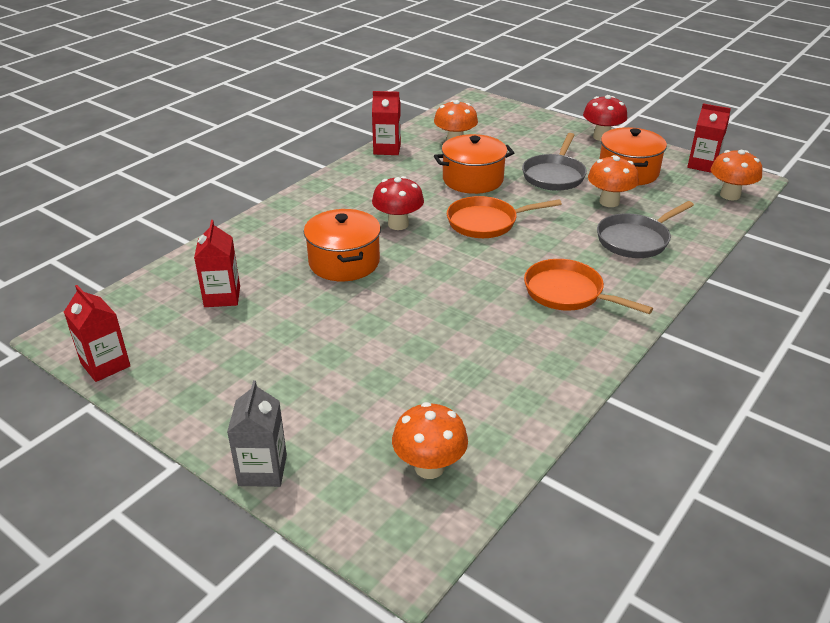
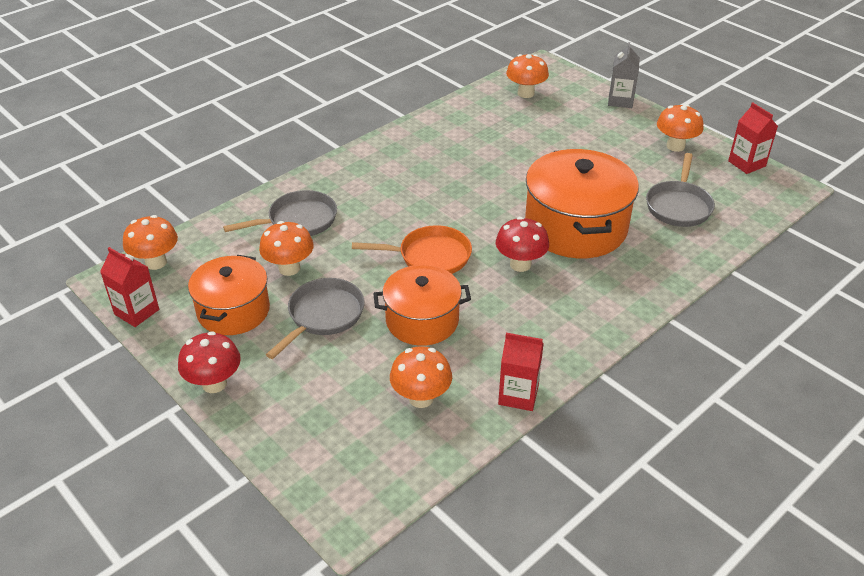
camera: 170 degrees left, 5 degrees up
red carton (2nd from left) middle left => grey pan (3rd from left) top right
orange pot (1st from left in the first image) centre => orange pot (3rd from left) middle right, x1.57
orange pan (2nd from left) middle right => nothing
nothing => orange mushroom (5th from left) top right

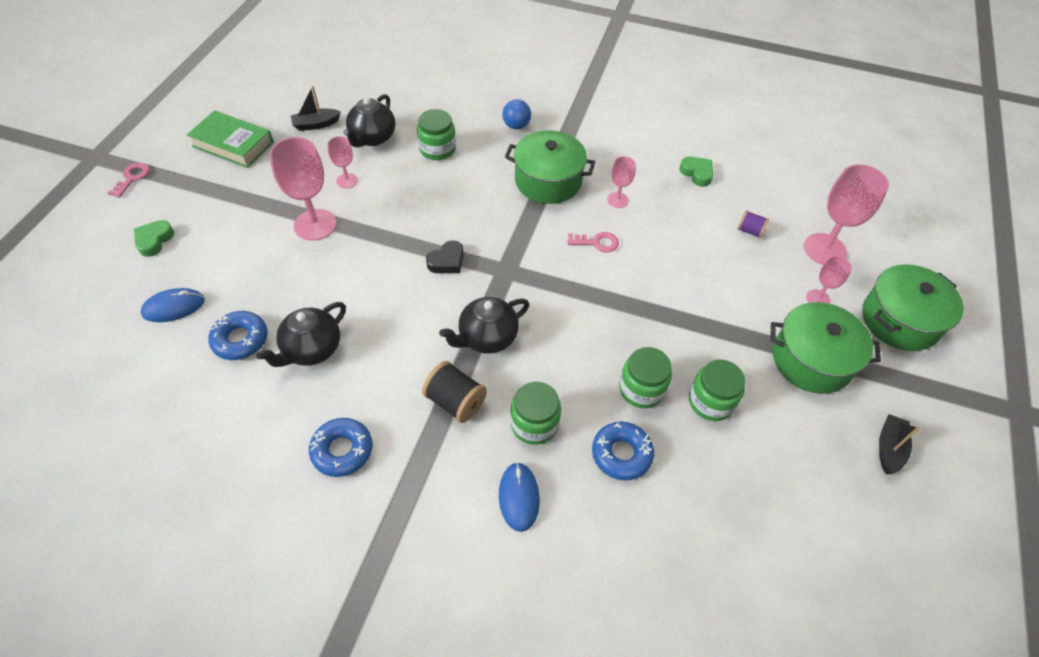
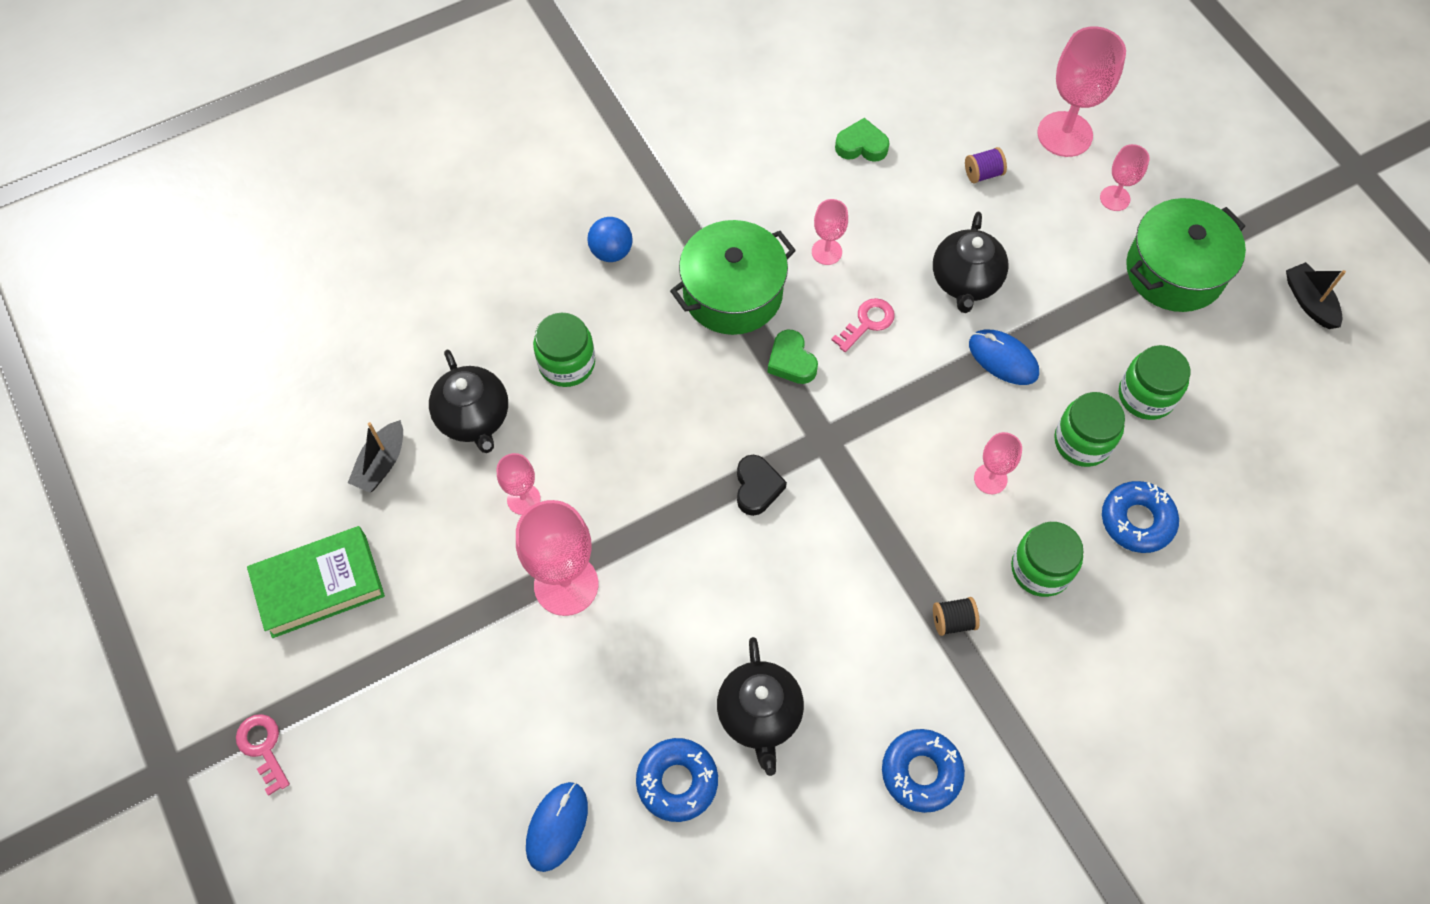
camera: 45 degrees left, 10 degrees up
green heart (1st from left) middle left => green heart (1st from left) centre, move
black spool centre => black spool bottom right, x0.60
black teapot (3rd from left) centre => black teapot (3rd from left) top right, move
blue mouse (2nd from left) bottom centre => blue mouse (2nd from left) middle right, move
green pot (3rd from left) middle right => nothing
nothing => pink goblet (4th from left) middle right

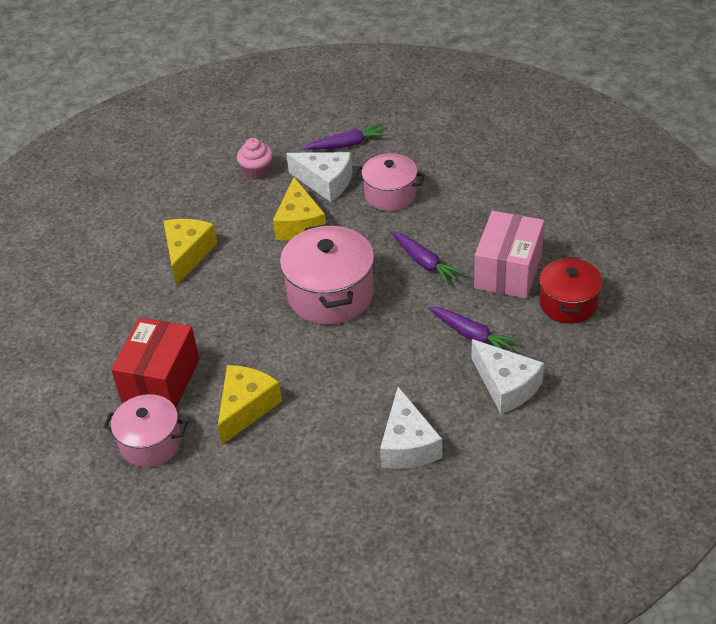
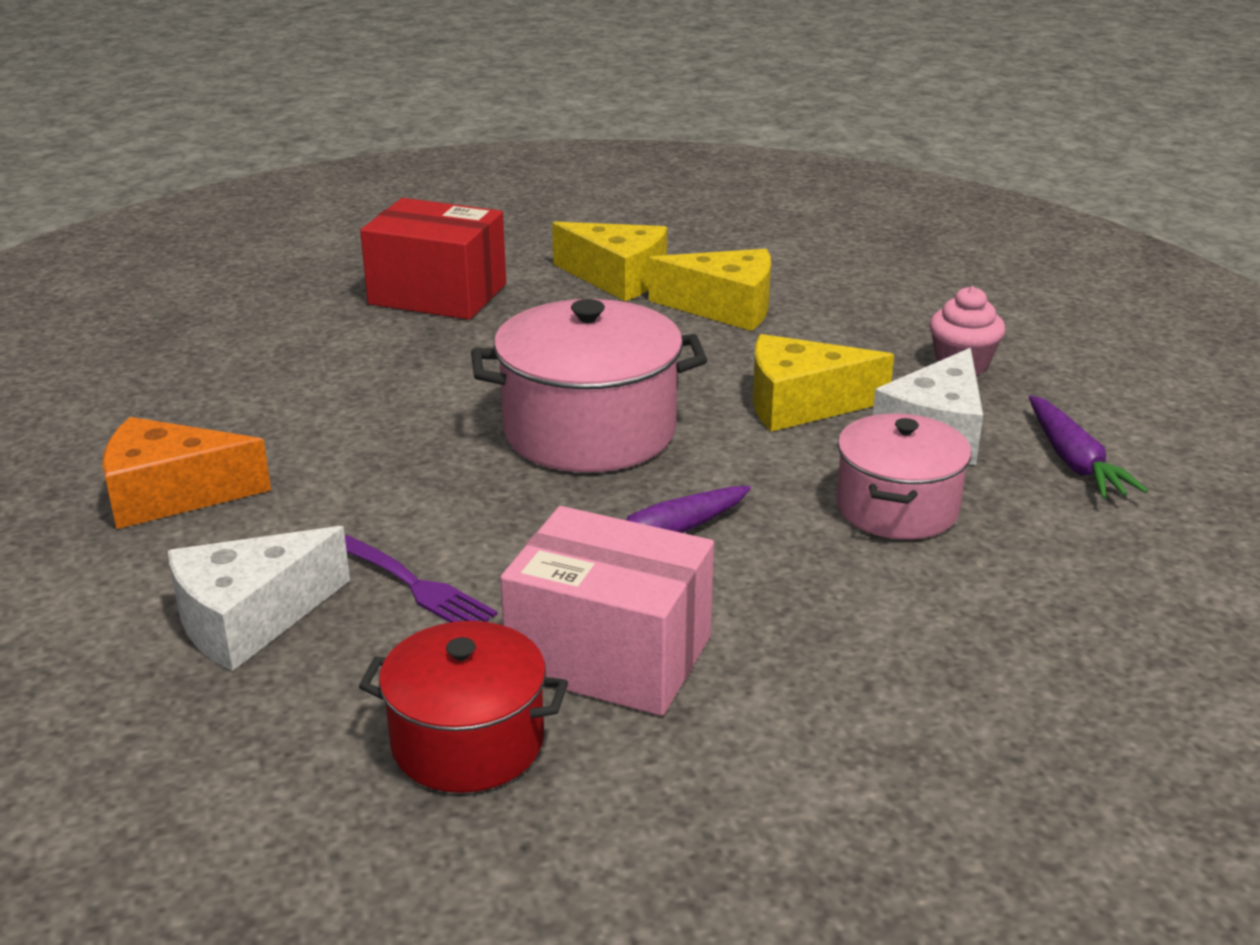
camera: 90 degrees right, 15 degrees down
pink pot (1st from left) bottom left => nothing
yellow cheese (2nd from left in the first image) centre => yellow cheese (1st from left) top centre, move
white cheese (2nd from left) bottom centre => orange cheese middle left
purple carrot (3rd from left) centre => purple fork centre

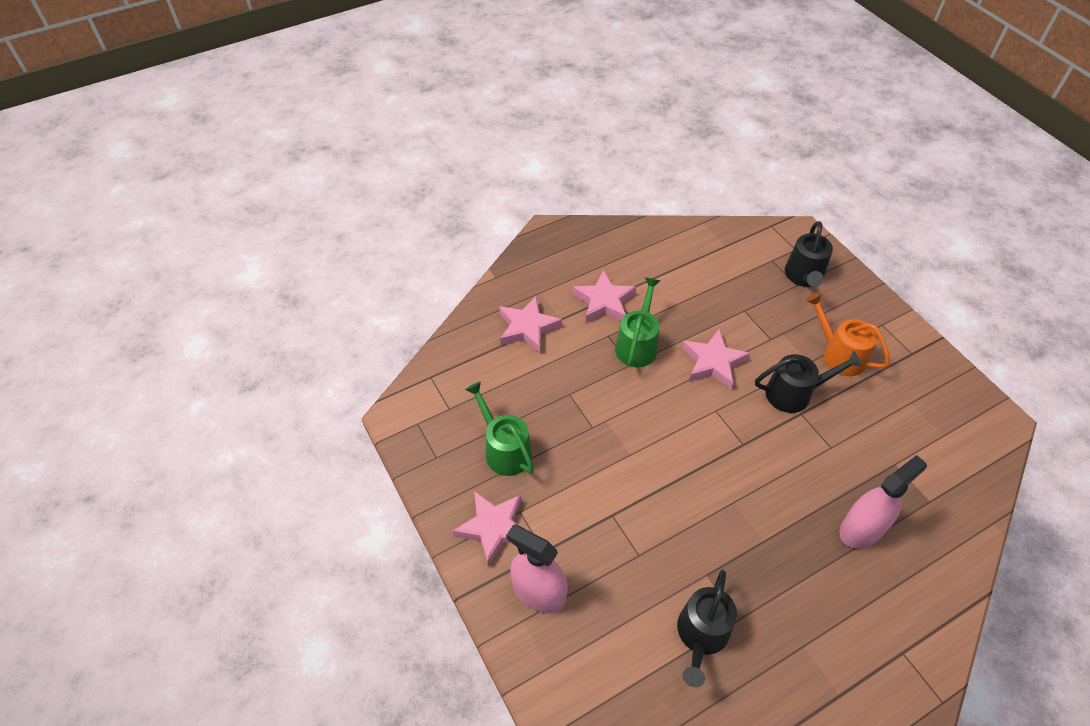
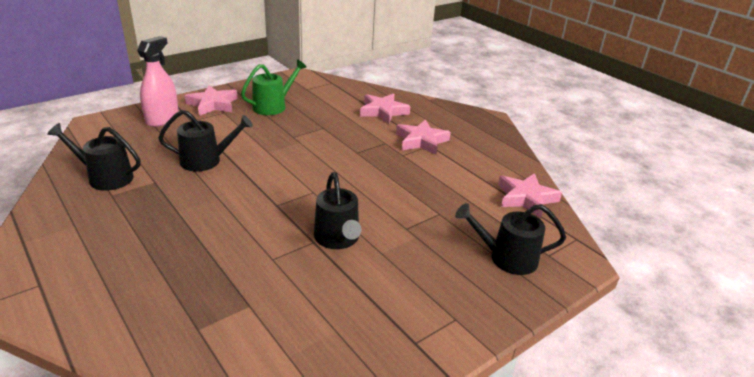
camera: 80 degrees right, 20 degrees down
green watering can (2nd from left) centre => nothing
pink star (4th from left) centre => pink star (4th from left) middle right, move
orange watering can middle right => nothing
pink spray bottle (2nd from left) bottom right => nothing
nothing => black watering can (2nd from left) middle left

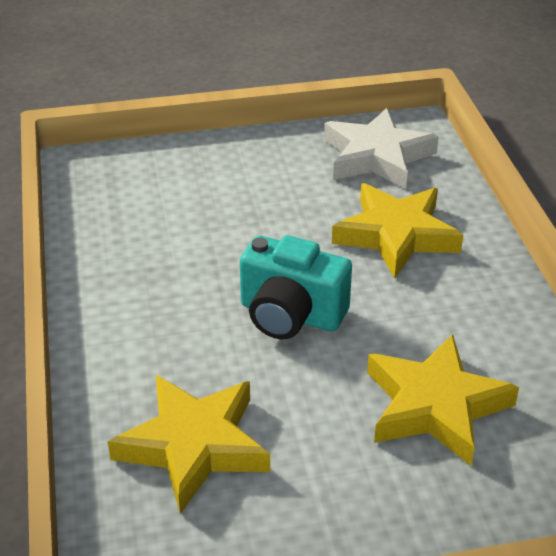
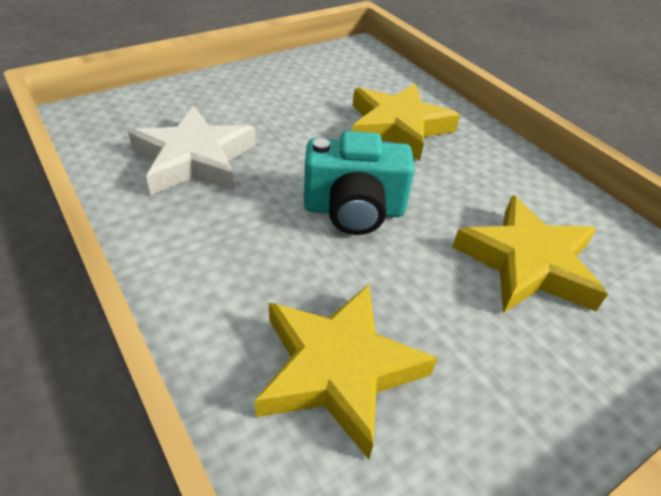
camera: 25 degrees left, 5 degrees up
white star top right => white star top left, move

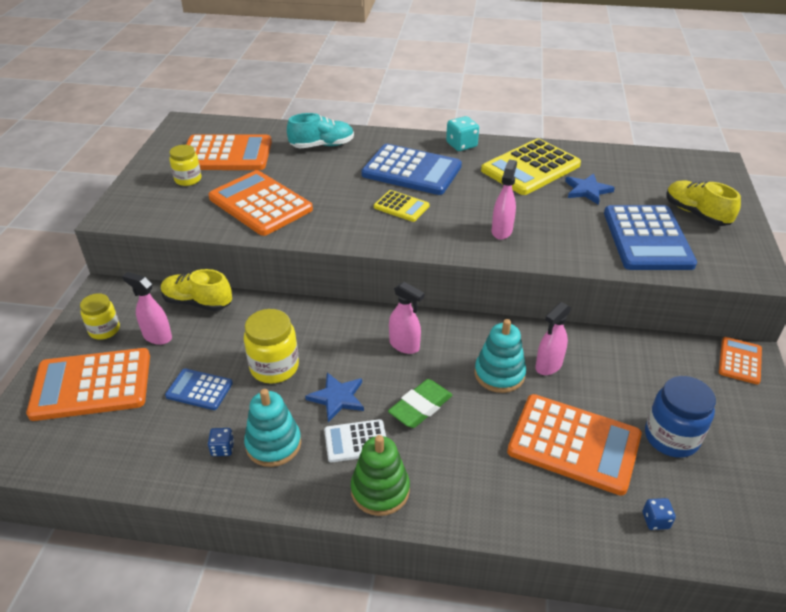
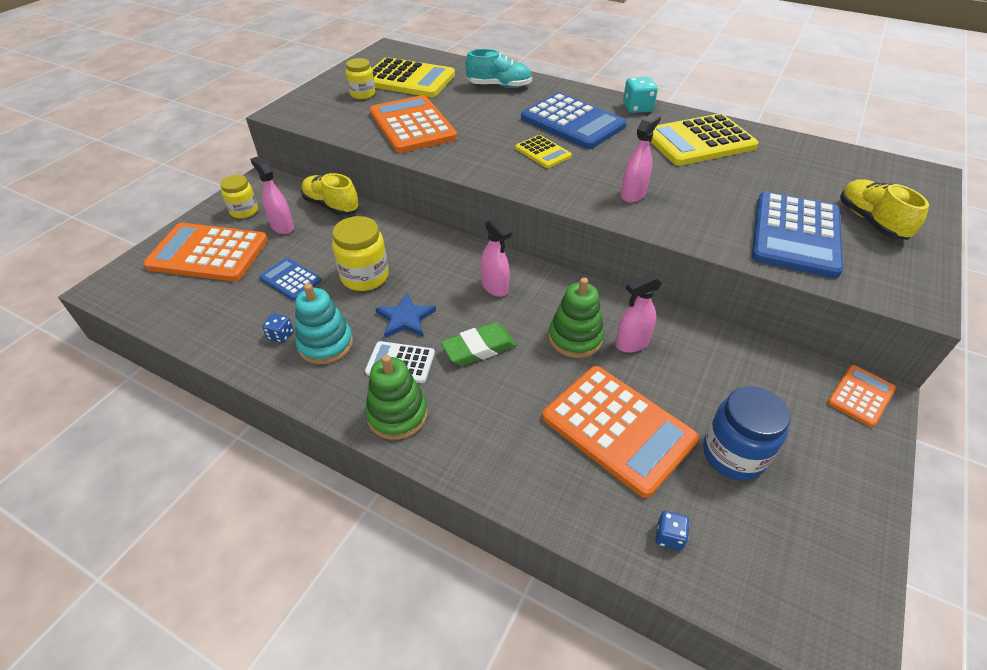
camera: 20 degrees right, 5 degrees up
orange calculator (2nd from left) top left => yellow calculator (1st from left) top centre
turquoise stacking toy (2nd from left) centre => green stacking toy (2nd from left) centre
blue star (2nd from left) top right => nothing

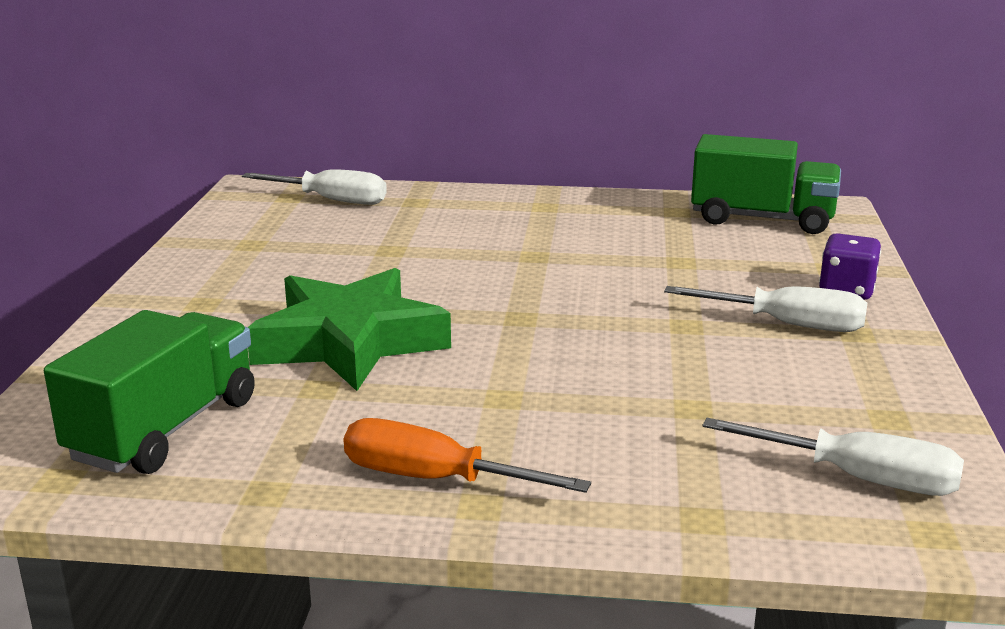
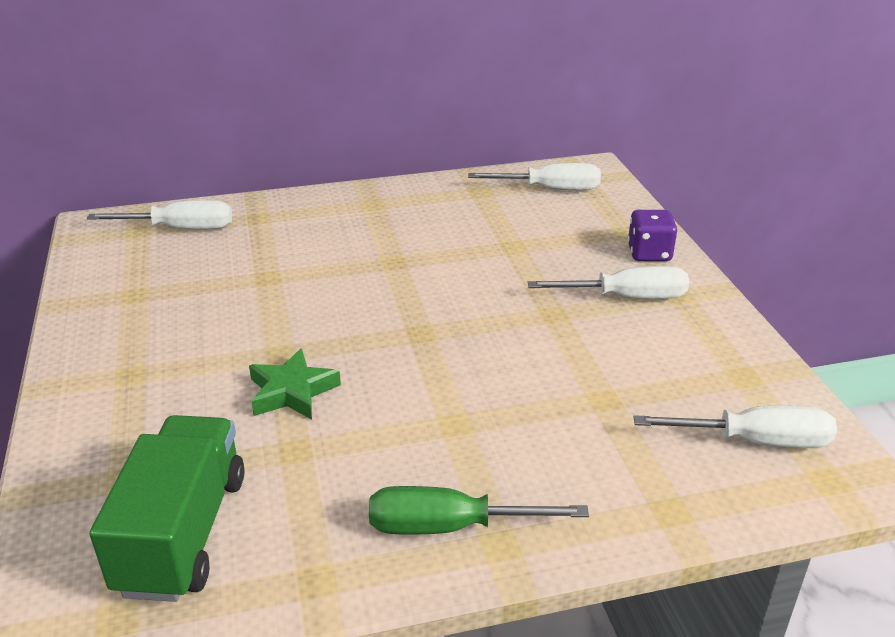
camera: 20 degrees left, 10 degrees up
green star centre => green star middle left, x0.53
orange screwdriver bottom centre => green screwdriver bottom centre
green truck (2nd from left) top right => white screwdriver (2nd from left) top centre

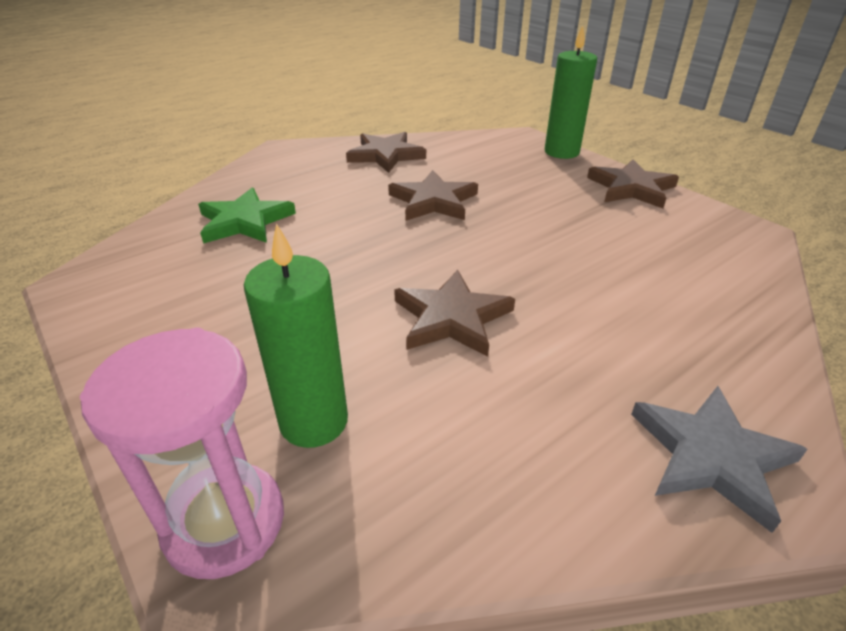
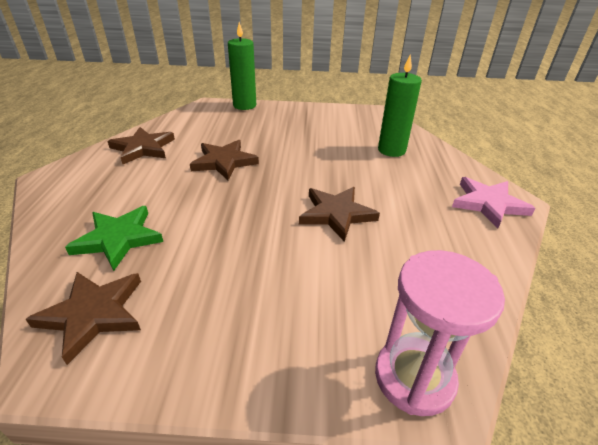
camera: 50 degrees left, 0 degrees up
green candle (1st from left in the first image) centre => green candle (2nd from left) top right, move
brown star (4th from left in the first image) top right => brown star (1st from left) bottom left, move
grey star bottom right => pink star middle right

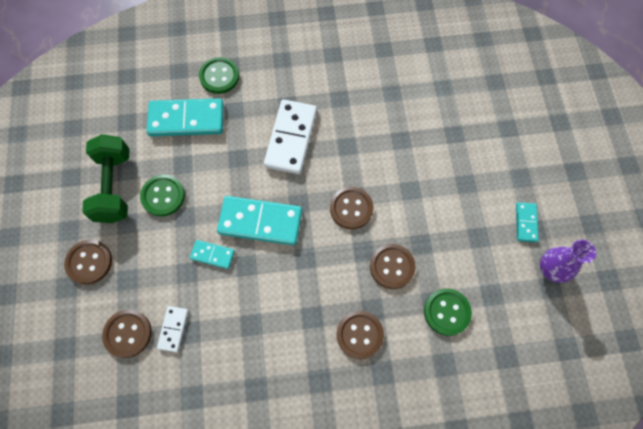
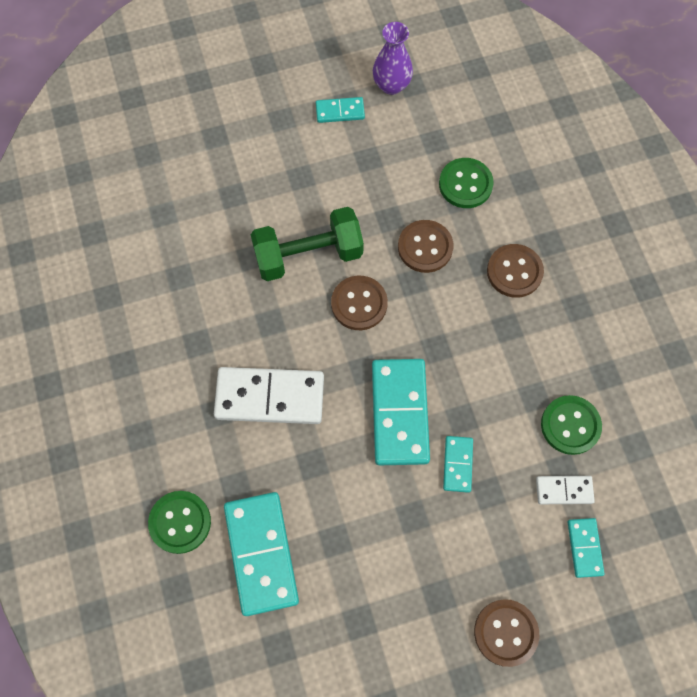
camera: 100 degrees left, 0 degrees up
green dumbbell middle left => green dumbbell centre, move
brown button (2nd from left) bottom left => turquoise domino (5th from left) bottom right
green button (1st from left in the first image) middle left => green button (3rd from left) middle right, move

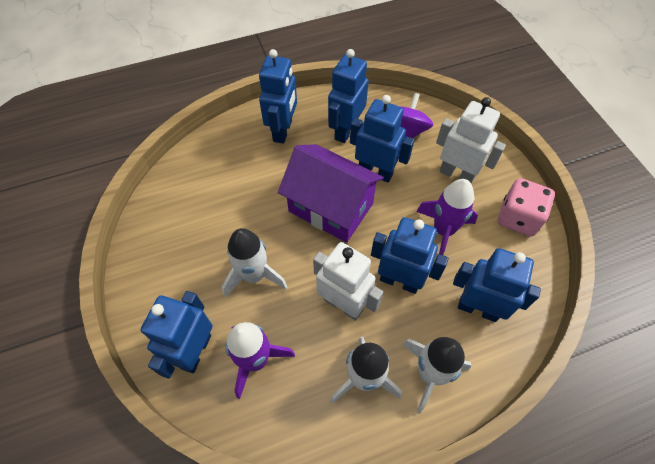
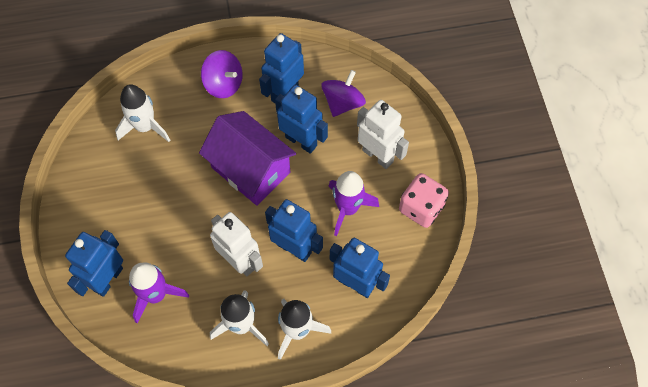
camera: 10 degrees right, 5 degrees up
white rocket (1st from left) centre => white rocket (1st from left) top left, move
blue robot (2nd from left) top centre => purple spinning top (1st from left) top centre

